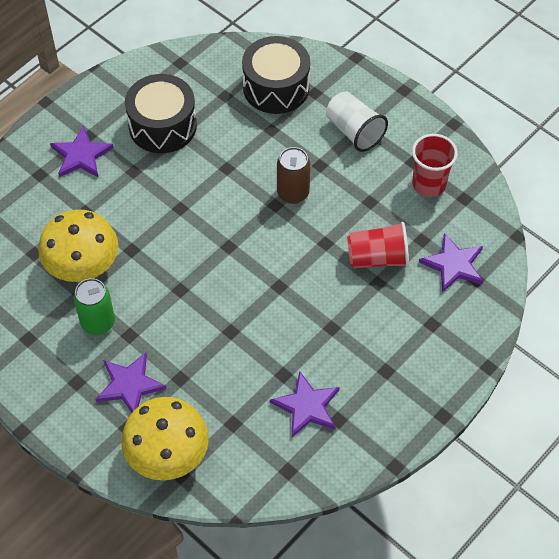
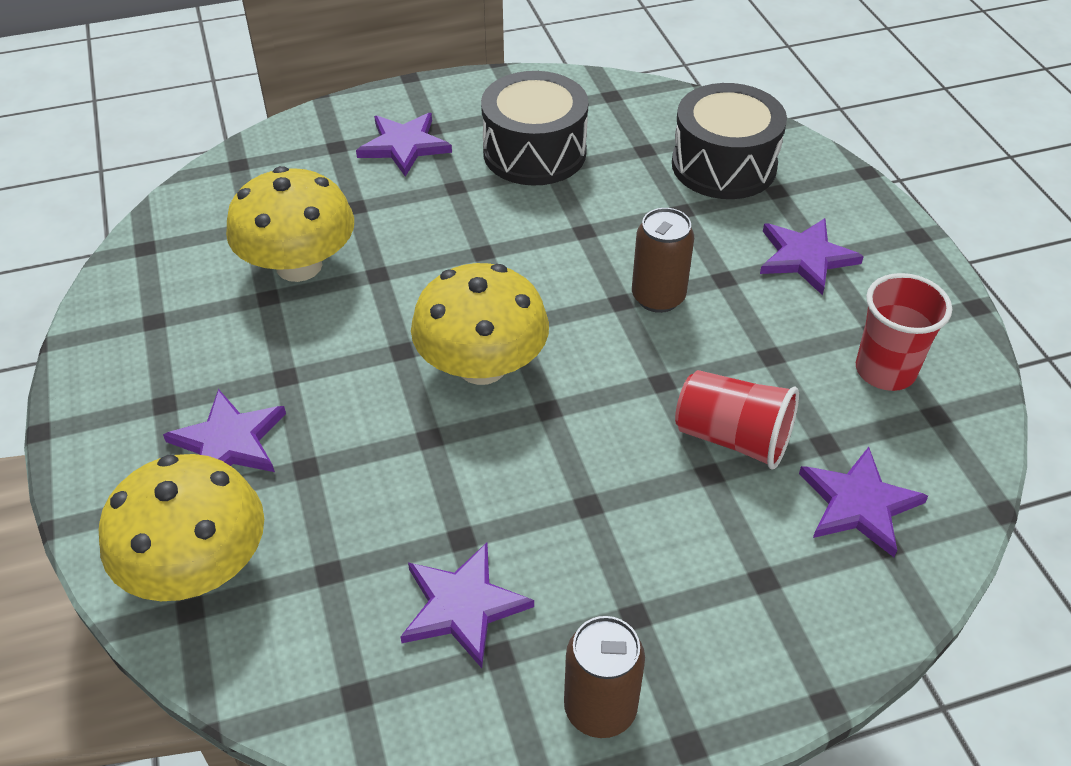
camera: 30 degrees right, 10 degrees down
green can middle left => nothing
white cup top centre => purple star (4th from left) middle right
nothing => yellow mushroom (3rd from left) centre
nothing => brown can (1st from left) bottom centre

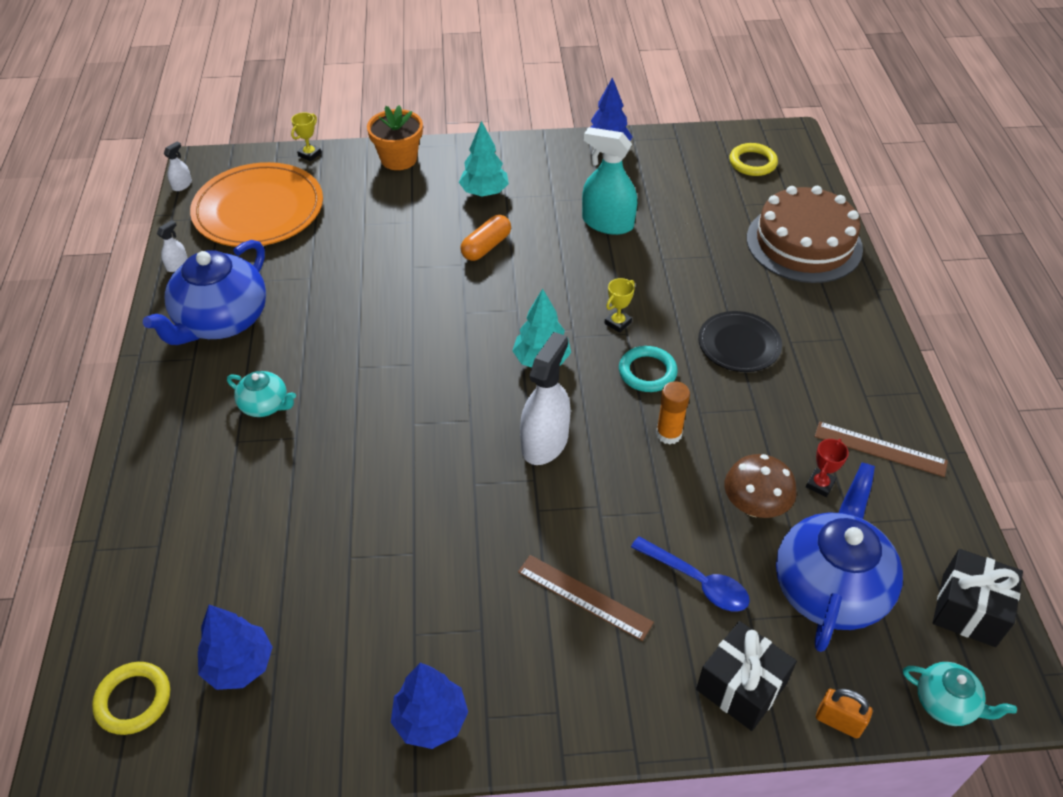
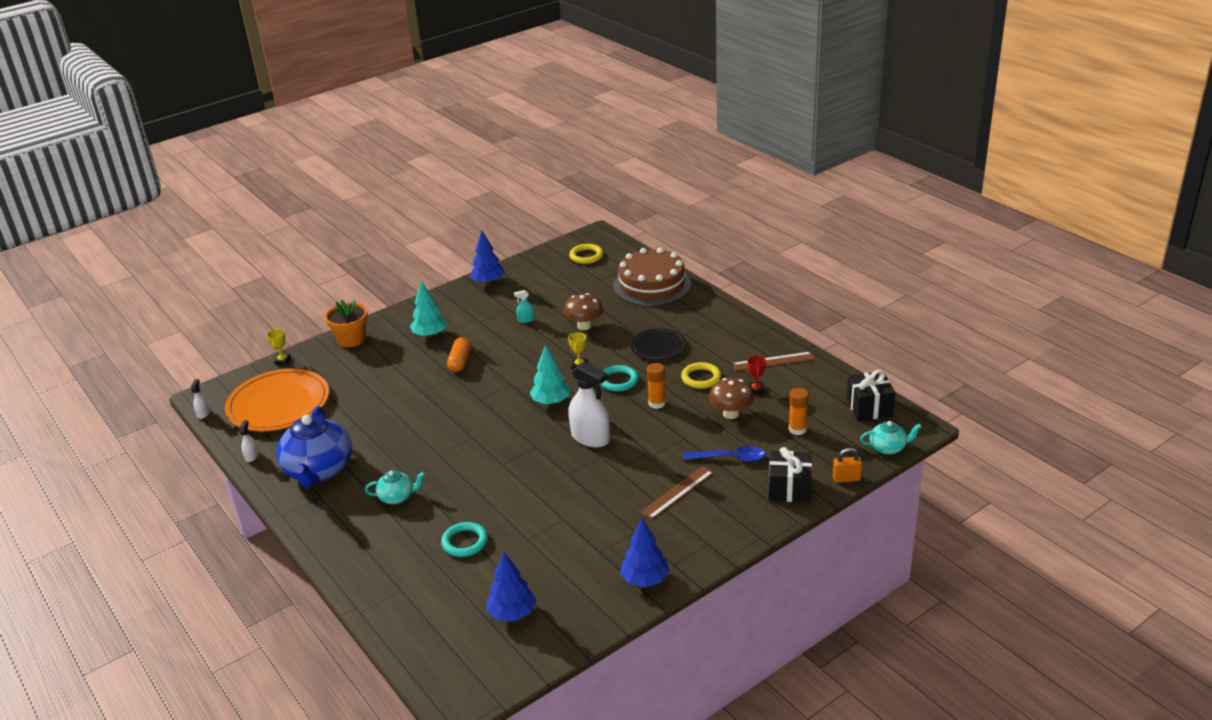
camera: 30 degrees left, 15 degrees down
yellow ring (1st from left in the first image) bottom left => yellow ring (2nd from left) centre, move
brown ruler (1st from left) bottom centre, 45 degrees counterclockwise
white spray bottle (3rd from left) centre, 135 degrees clockwise
turquoise spray bottle top centre => turquoise spray bottle centre, x0.45
blue teapot (2nd from left) bottom right => orange glue stick (2nd from left) centre
nothing => turquoise ring (1st from left) bottom centre
nothing => brown mushroom (1st from left) centre

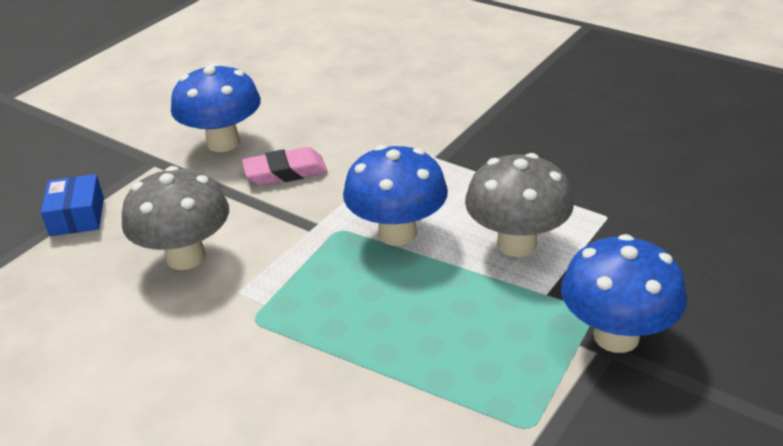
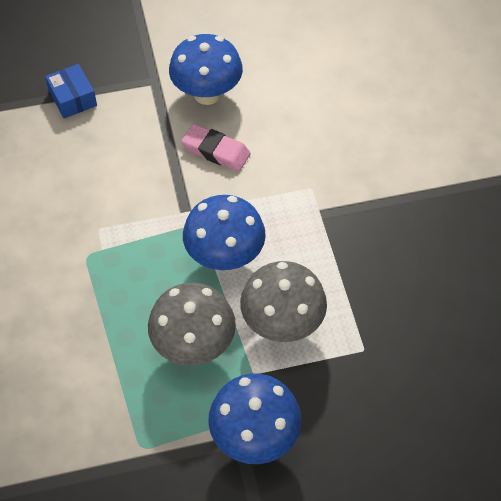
camera: 40 degrees right, 20 degrees up
blue box middle left => blue box top left, 60 degrees counterclockwise
grey mushroom (1st from left) middle left => grey mushroom (1st from left) centre, move

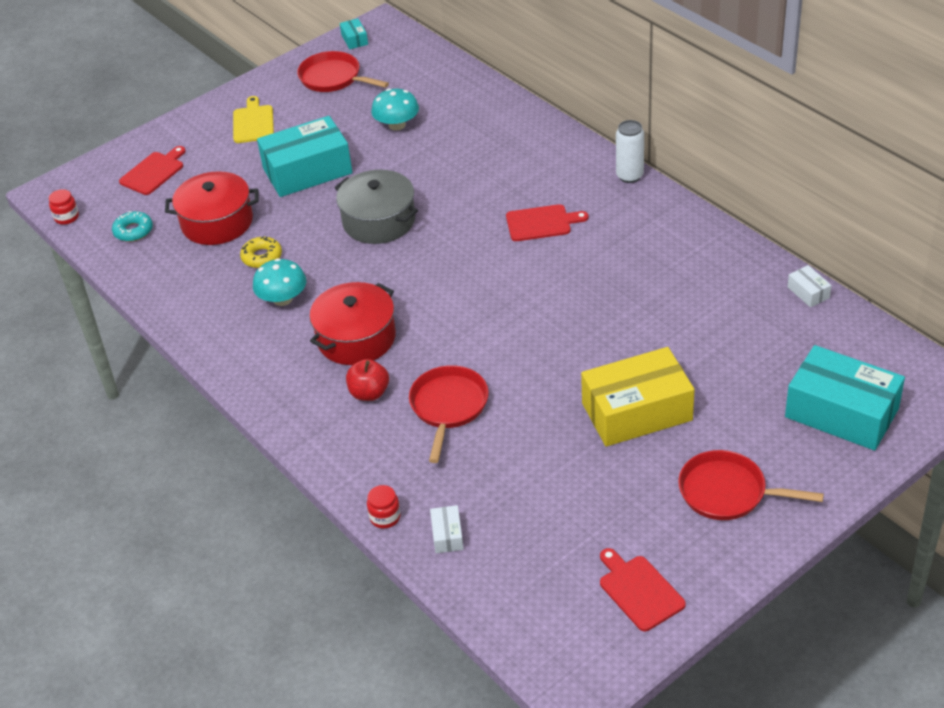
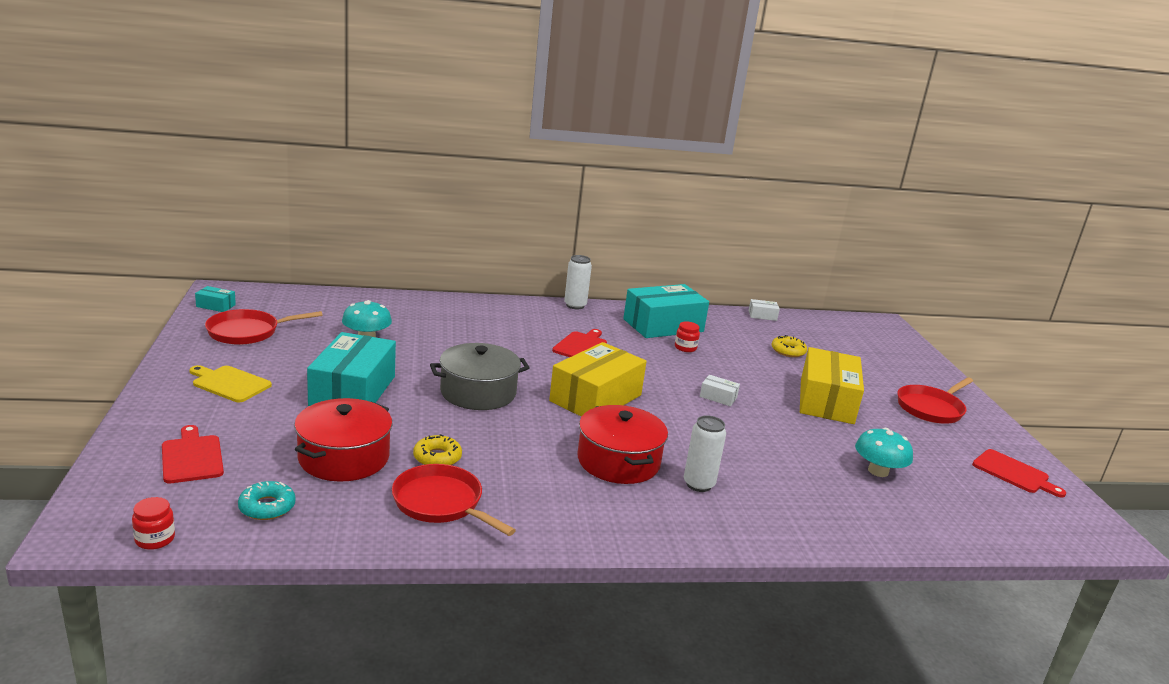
camera: 65 degrees left, 20 degrees down
turquoise mushroom (1st from left in the first image) middle left => turquoise mushroom (2nd from left) middle right, move
red apple centre => white can (2nd from left) centre
red jar (2nd from left) bottom centre => red jar (2nd from left) centre, move
red pan (2nd from left) centre => red pan (2nd from left) bottom centre, move
white box (1st from left) bottom centre => white box (1st from left) centre, move
red cutting board (3rd from left) bottom right, 135 degrees counterclockwise
turquoise box (3rd from left) middle right => turquoise box (3rd from left) centre, move
nothing => yellow box (1st from left) centre
nothing => yellow donut (2nd from left) middle right

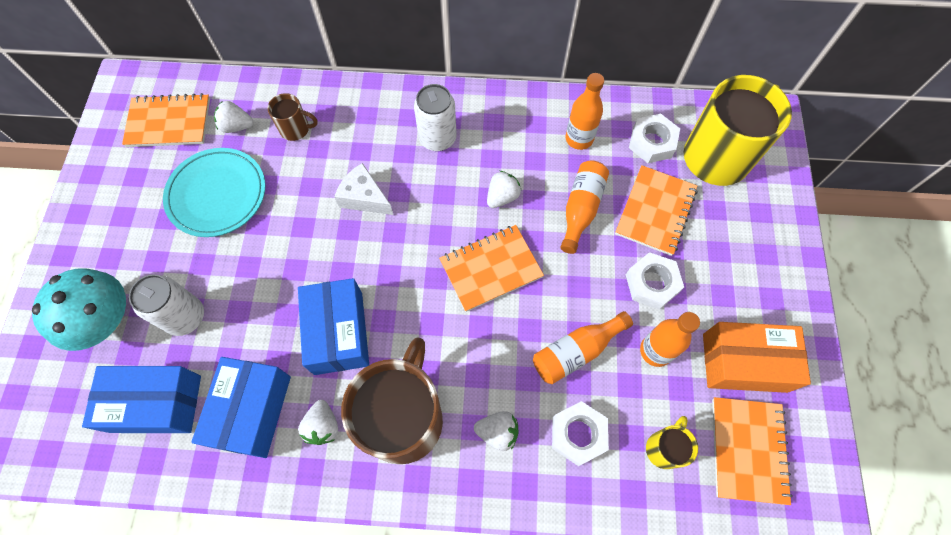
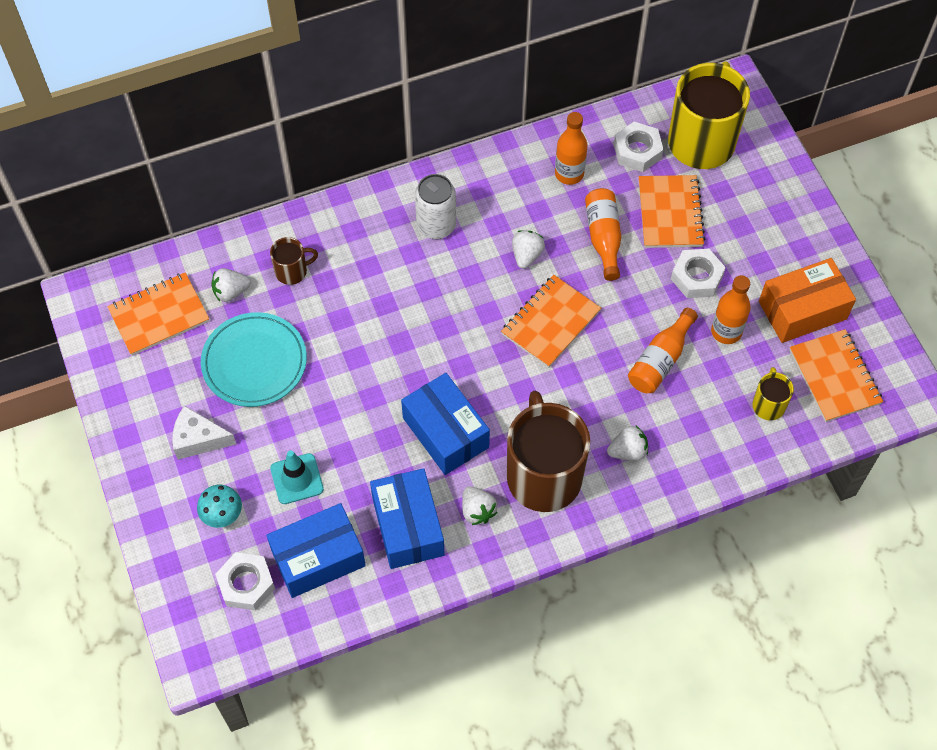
camera: 25 degrees left, 5 degrees down
turquoise mushroom middle left => turquoise mushroom bottom left, x0.55
white can (1st from left) middle left => turquoise traffic cone middle left
white cheese centre => white cheese middle left, move
white nut (1st from left) bottom centre => white nut (1st from left) bottom left, move

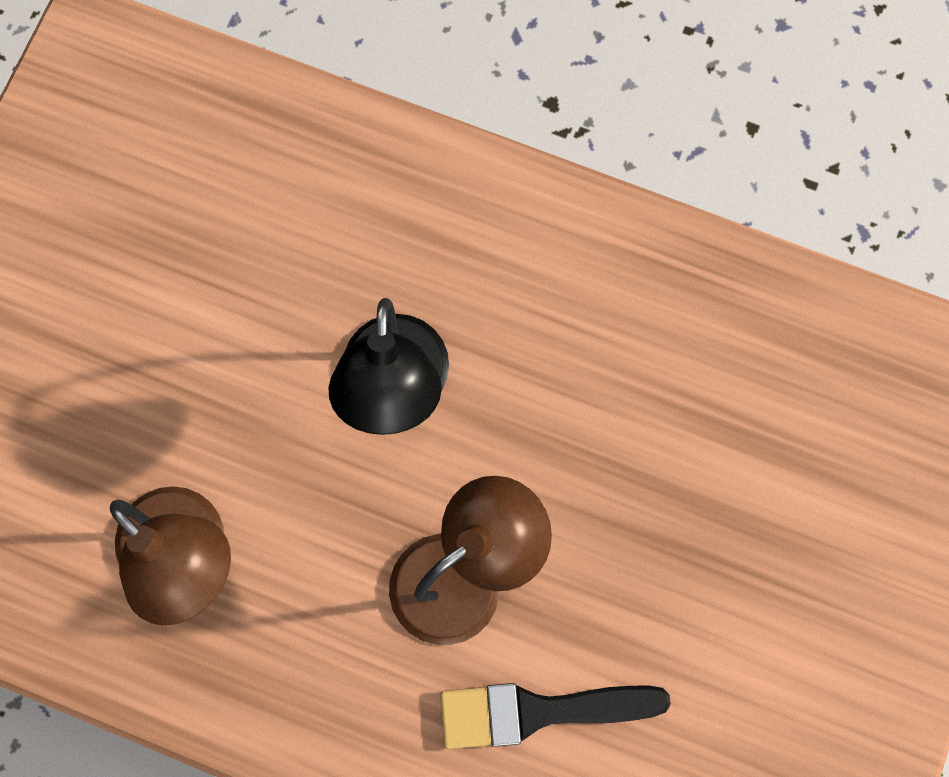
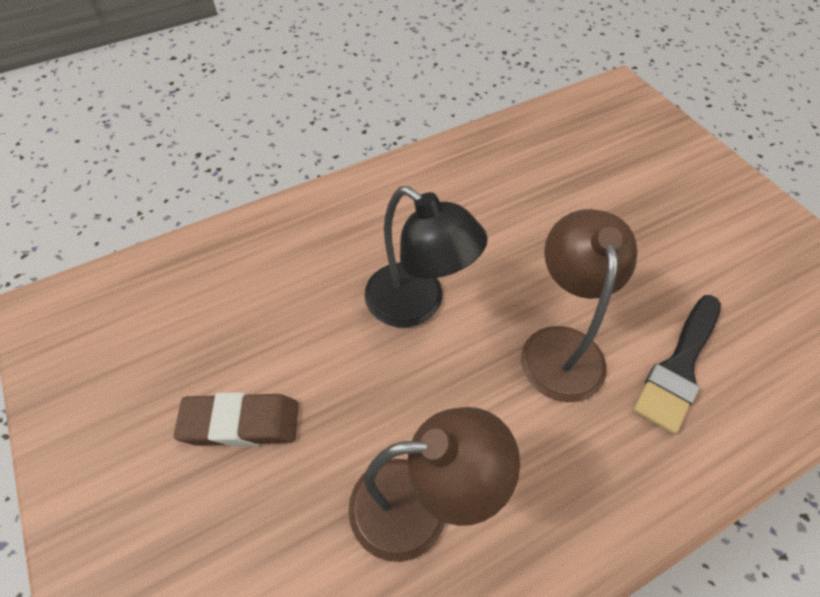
camera: 50 degrees left, 20 degrees down
nothing => brown eraser bottom left

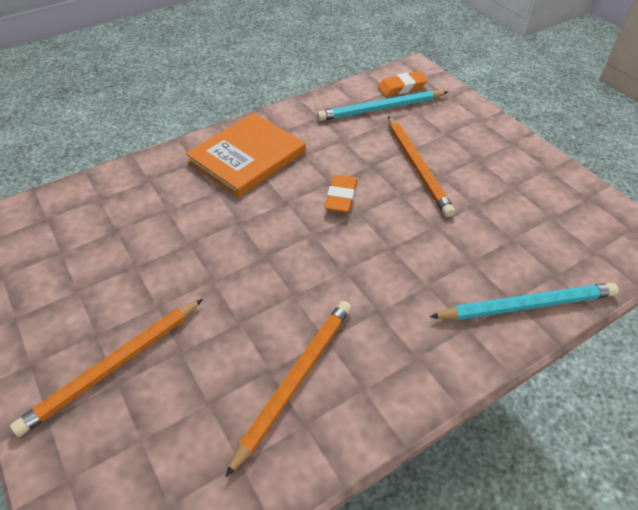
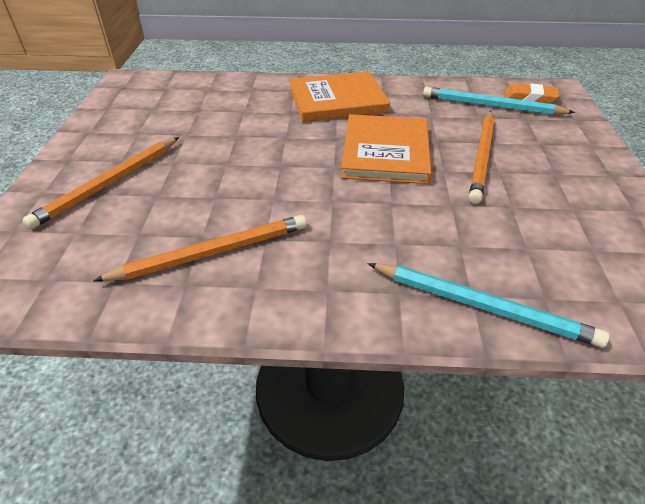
camera: 35 degrees right, 5 degrees down
orange pencil (1st from left) bottom left => orange pencil (1st from left) middle left, 45 degrees counterclockwise
orange eraser (1st from left) centre => orange book (2nd from left) top centre

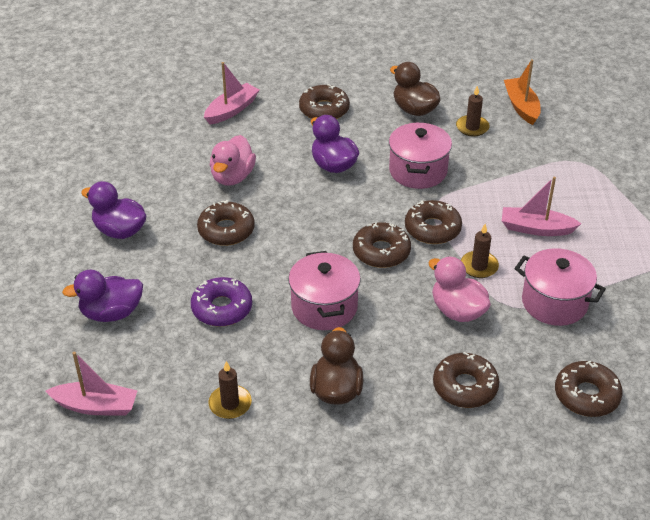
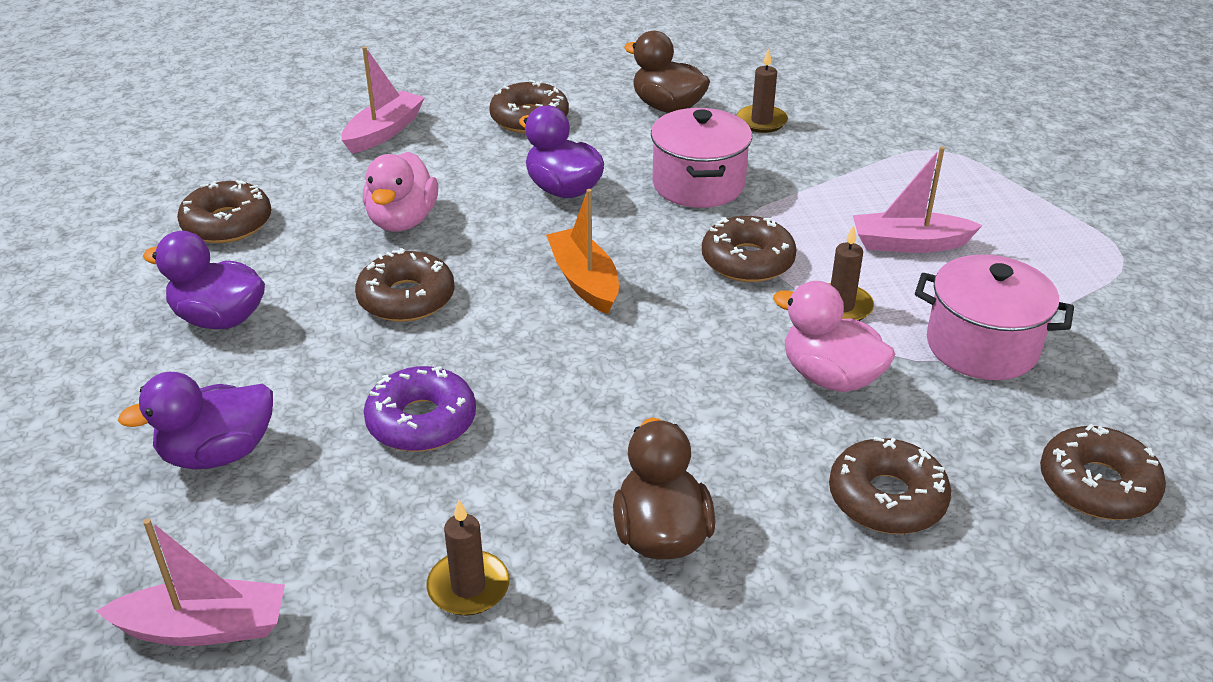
camera: 10 degrees left, 5 degrees down
pink pot (1st from left) centre => nothing
brown donut (3rd from left in the first image) centre => brown donut (1st from left) top left, move
orange boat top right => orange boat centre, move

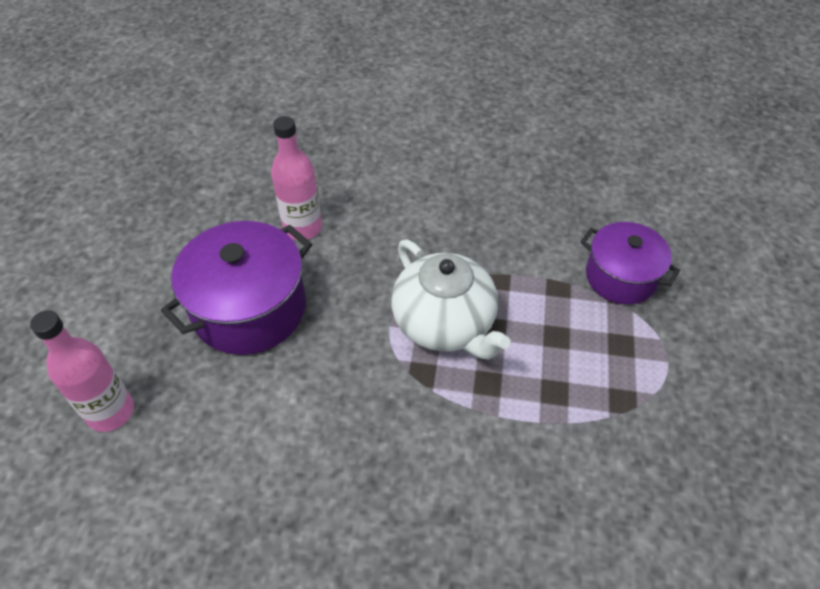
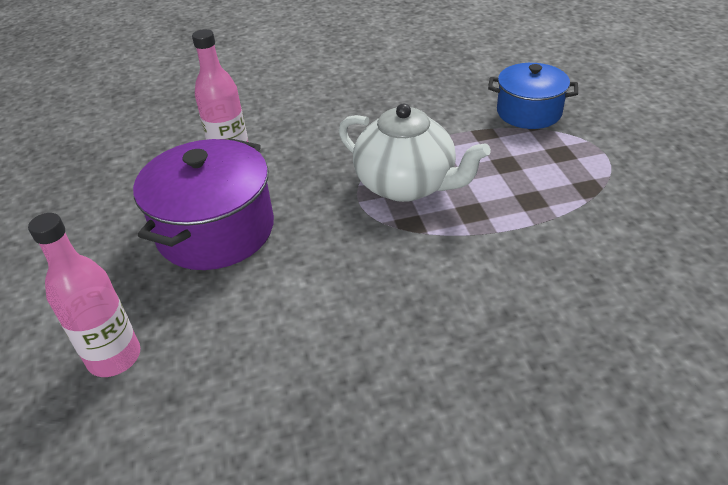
camera: 20 degrees left, 10 degrees down
purple pot (2nd from left) middle right => blue pot top right

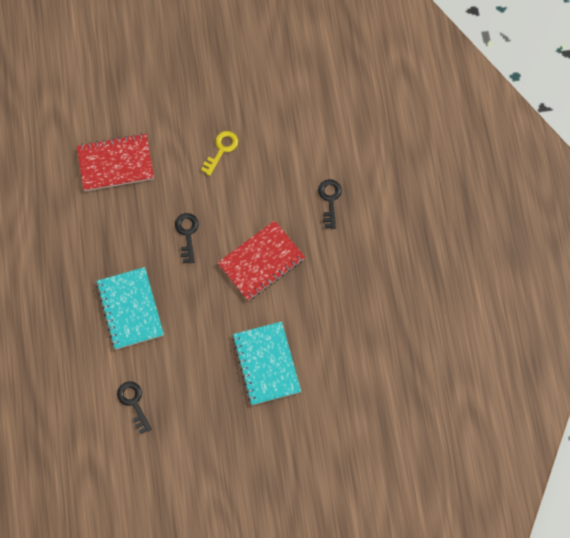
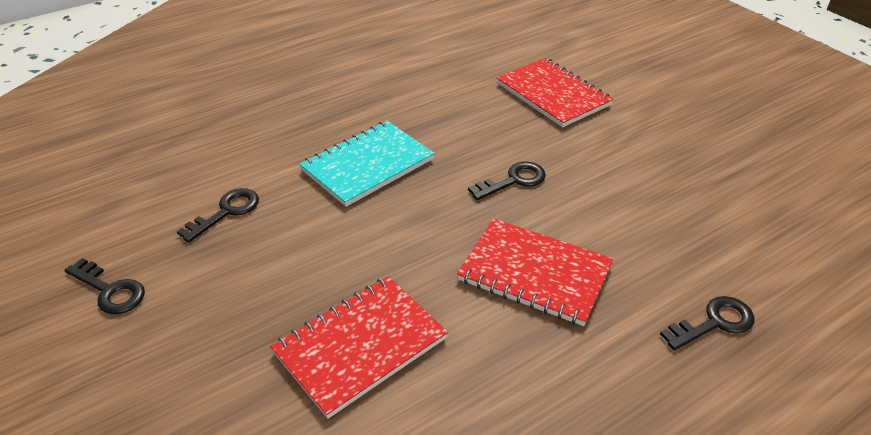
camera: 65 degrees right, 30 degrees down
yellow key top centre => nothing
turquoise notebook (2nd from left) bottom centre => red notebook (1st from left) bottom centre
nothing => black key (1st from left) middle left

